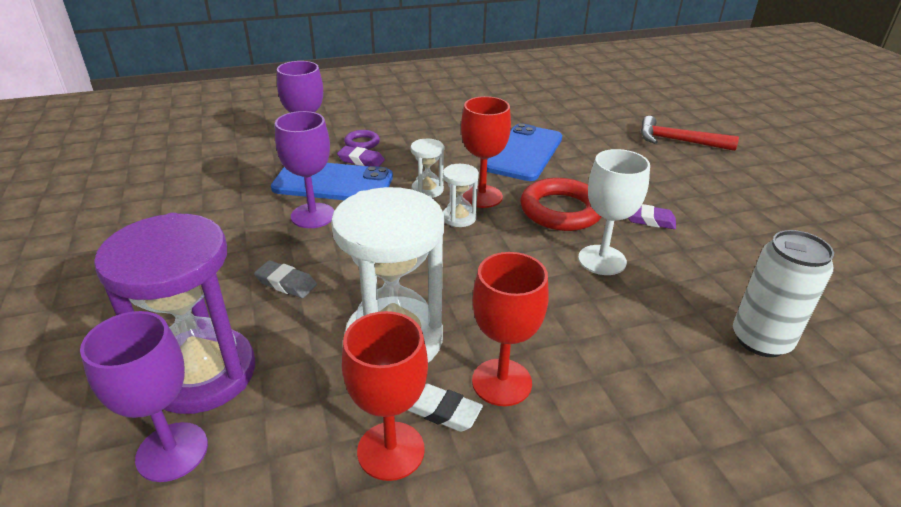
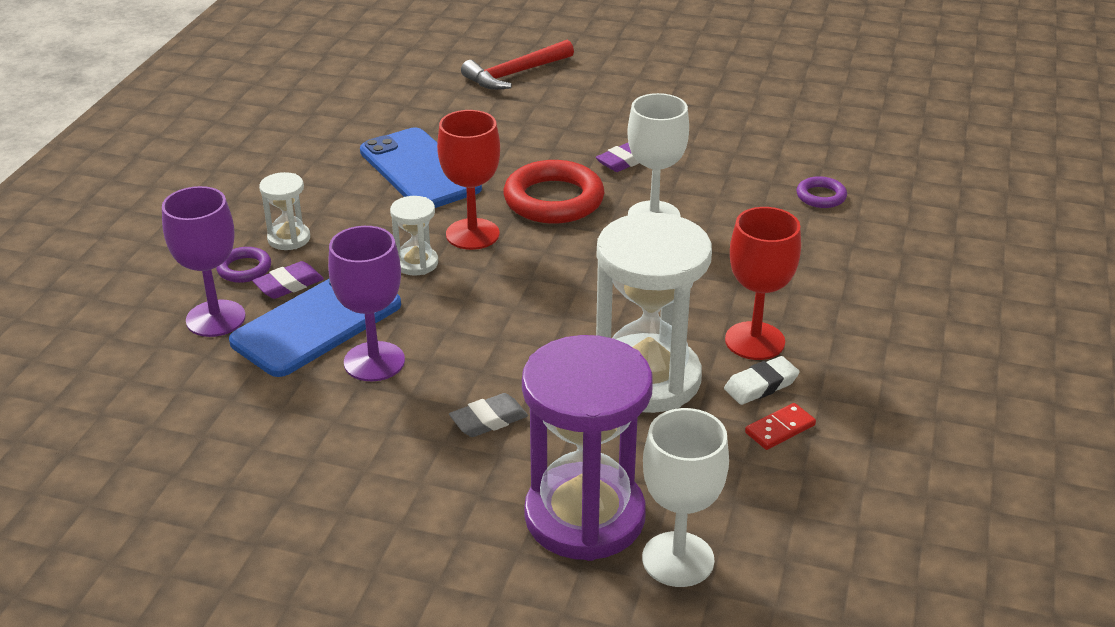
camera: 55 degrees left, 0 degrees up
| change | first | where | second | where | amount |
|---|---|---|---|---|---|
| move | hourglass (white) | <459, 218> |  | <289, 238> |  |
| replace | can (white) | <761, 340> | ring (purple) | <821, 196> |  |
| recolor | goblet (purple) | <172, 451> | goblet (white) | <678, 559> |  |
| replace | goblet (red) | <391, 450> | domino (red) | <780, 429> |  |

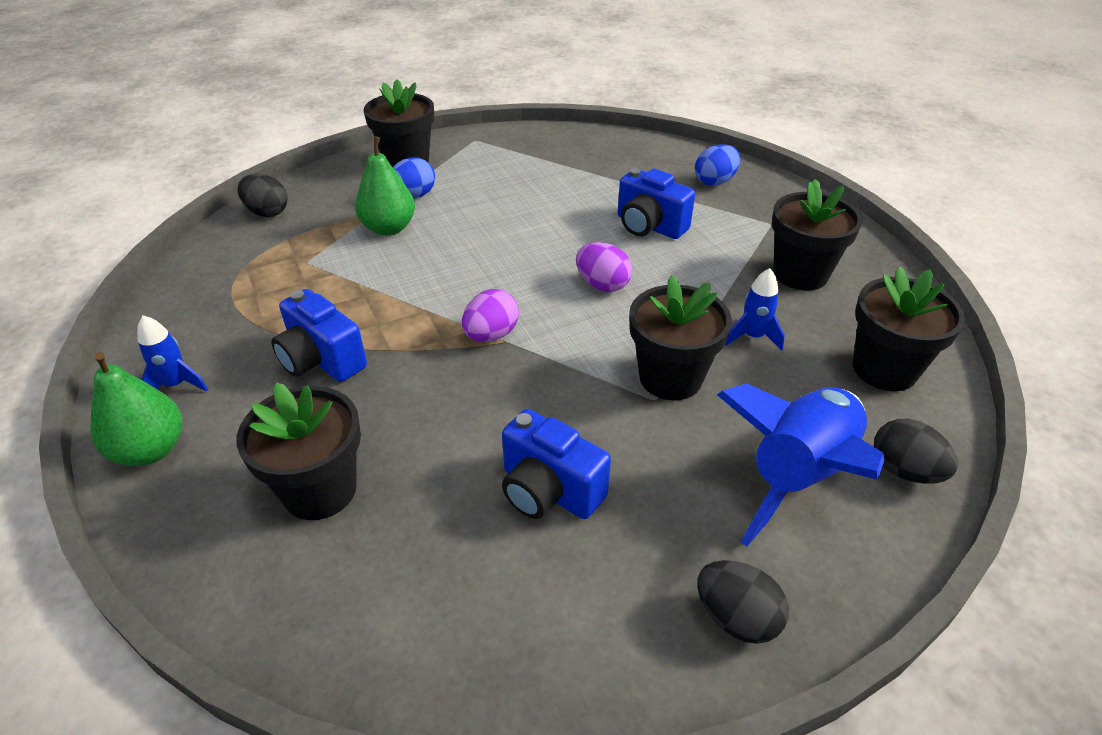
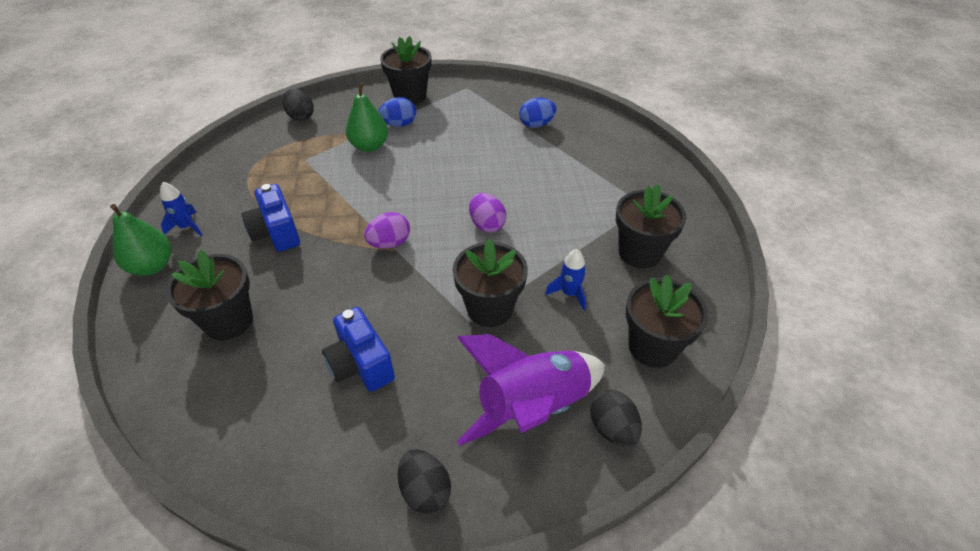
camera: 20 degrees right, 5 degrees up
| change | first | where | second | where | amount |
|---|---|---|---|---|---|
| move | egg (blue) | <715, 181> |  | <536, 124> |  |
| delete | camera (blue) | <649, 226> |  |  |  |
| recolor | rocket (blue) | <798, 475> | rocket (purple) | <532, 407> |  |

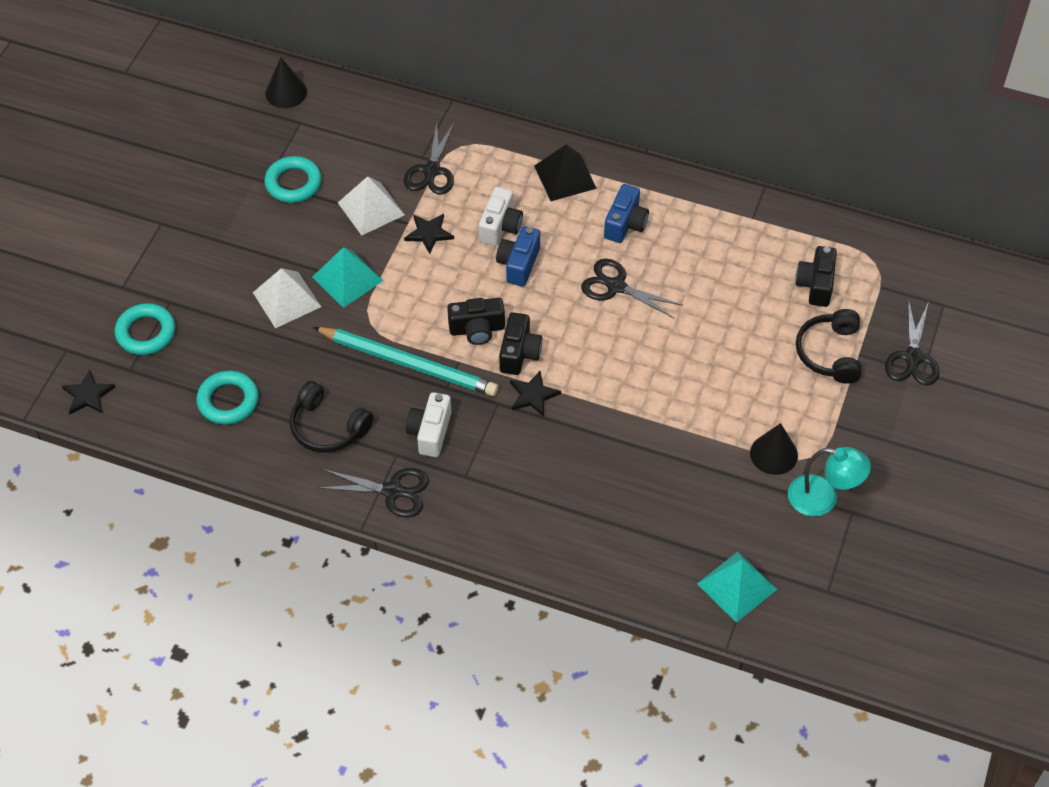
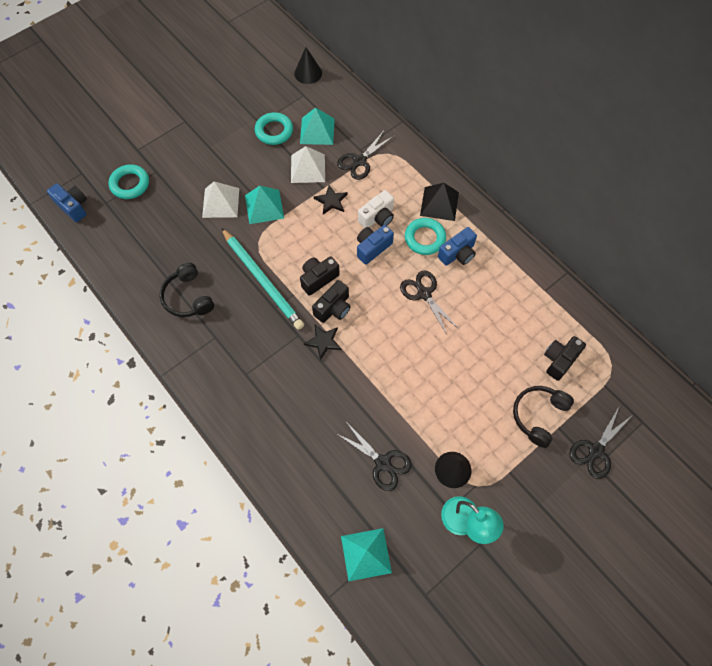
camera: 30 degrees right, 10 degrees up
| change | first | where | second | where | amount |
|---|---|---|---|---|---|
| rotate | camera (black) | <477, 329> |  | <318, 279> | 120 degrees clockwise |
| replace | star (black) | <88, 395> | camera (blue) | <73, 207> |  |
| move | ring (turquoise) | <228, 401> |  | <425, 238> |  |
| delete | camera (white) | <430, 432> |  |  |  |
| move | scissors (black) | <393, 491> |  | <383, 463> |  |
| insert |  |  | pyramid (turquoise) | <317, 131> |  |

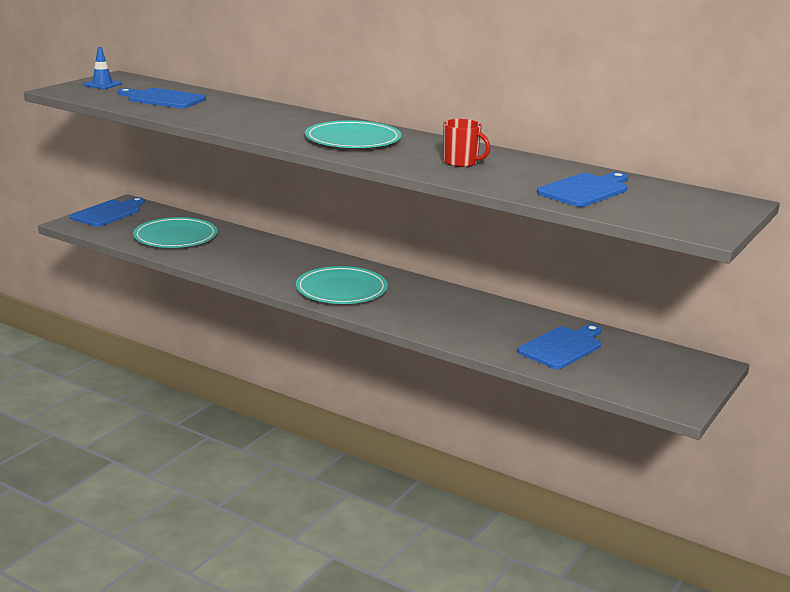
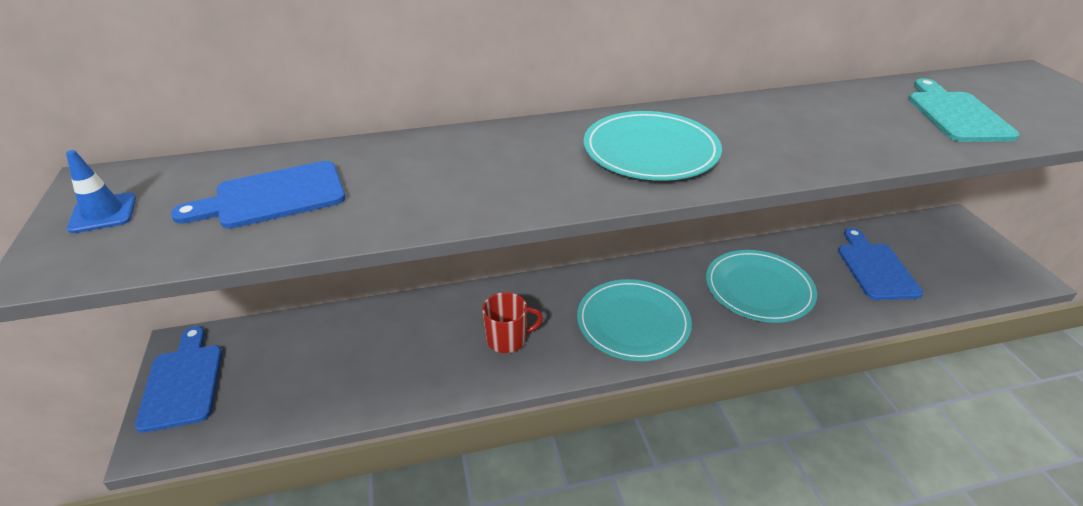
camera: 45 degrees left, 15 degrees up
| change | first | where | second | where | amount |
|---|---|---|---|---|---|
| move | mug (red) | <461, 162> |  | <507, 339> |  |
| recolor | cutting board (blue) | <585, 190> | cutting board (turquoise) | <956, 114> |  |
| move | plate (turquoise) | <175, 237> |  | <759, 289> |  |

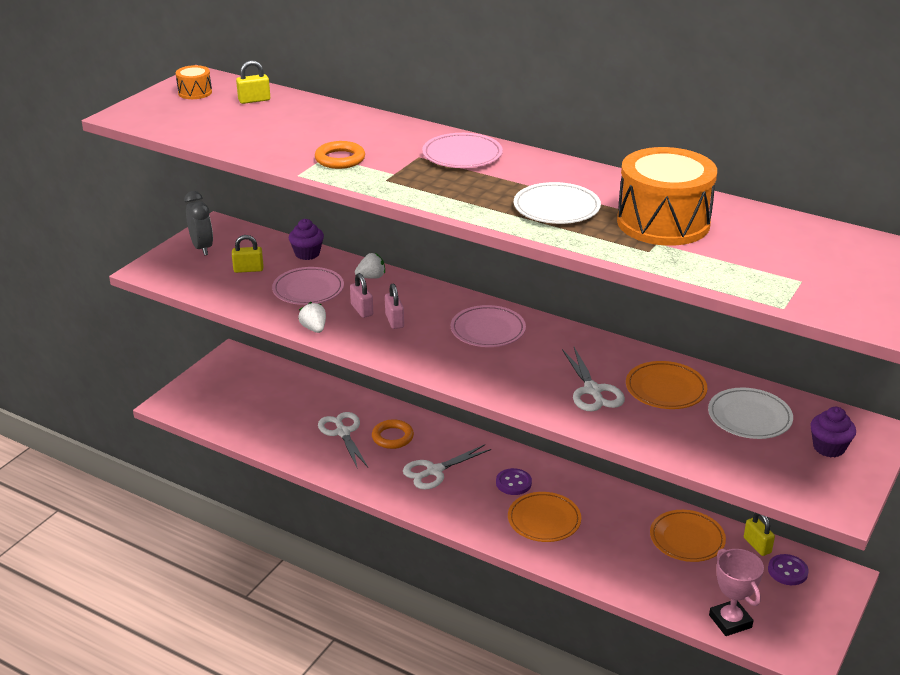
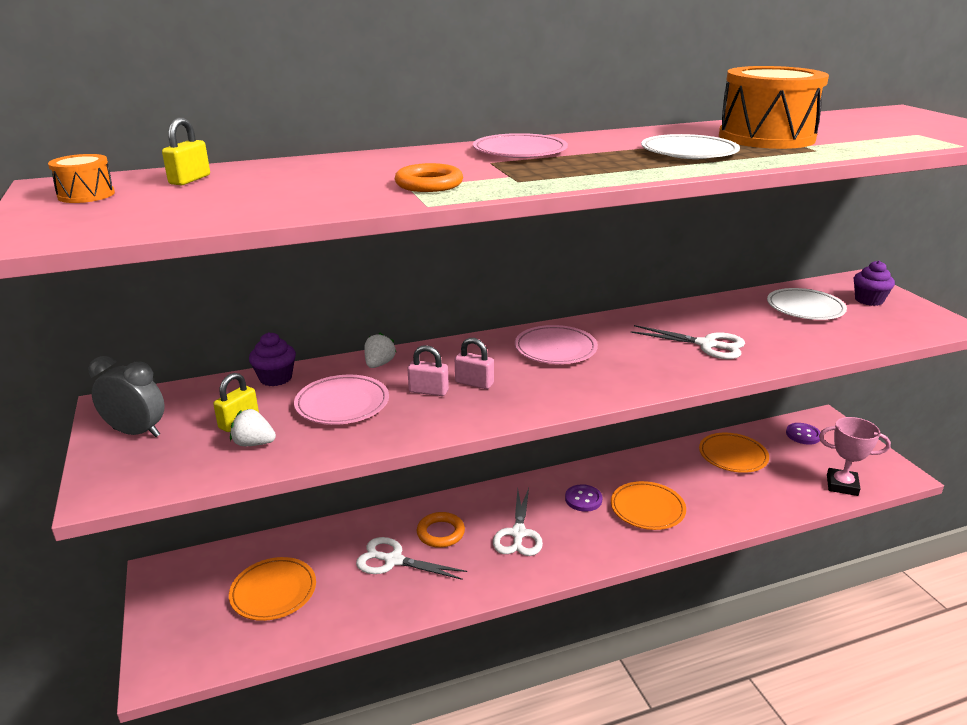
camera: 50 degrees left, 5 degrees down
| change | first | where | second | where | amount |
|---|---|---|---|---|---|
| move | strawberry (white) | <314, 328> |  | <254, 443> |  |
| move | plate (orange) | <665, 389> |  | <273, 592> |  |
| delete | padlock (yellow) | <757, 545> |  |  |  |

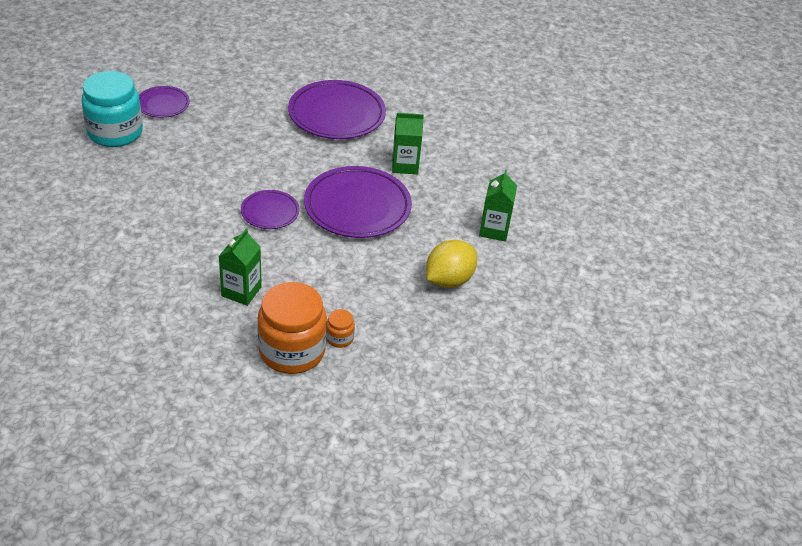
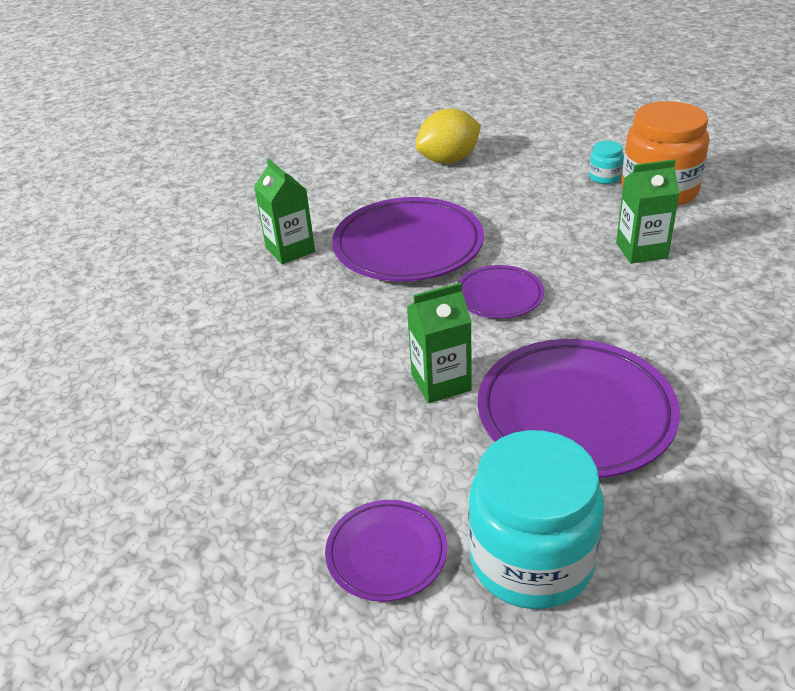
camera: 115 degrees left, 5 degrees down
| change | first | where | second | where | amount |
|---|---|---|---|---|---|
| move | plate (purple) | <336, 115> |  | <575, 414> |  |
| move | carton (green) | <494, 230> |  | <441, 382> |  |
| rotate | lemon (yellow) | <449, 280> |  | <449, 160> | 45 degrees counterclockwise |
| recolor | jar (orange) | <339, 338> | jar (turquoise) | <604, 177> |  |

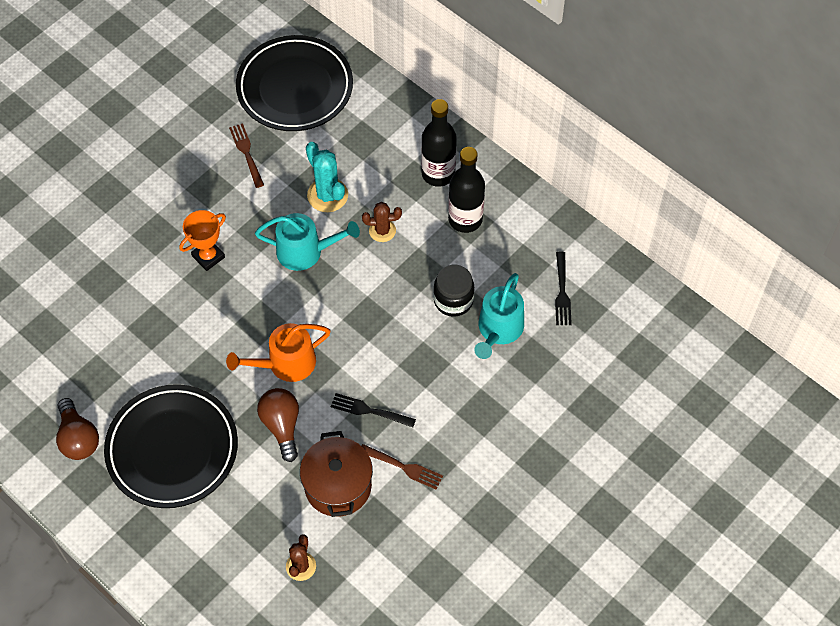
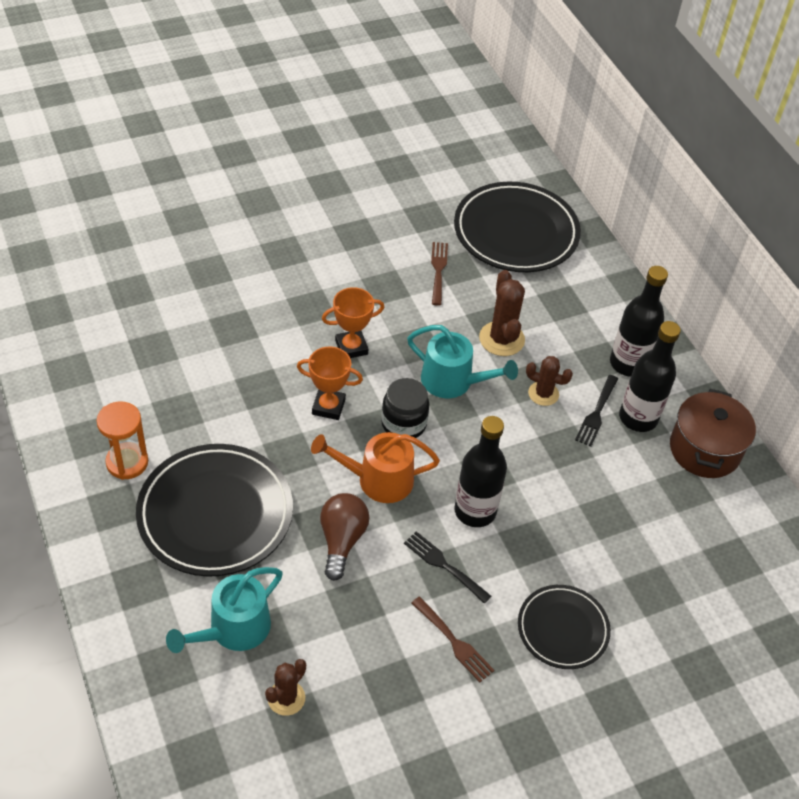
camera: 20 degrees right, 10 degrees down
| change | first | where | second | where | amount |
|---|---|---|---|---|---|
| recolor | cactus (turquoise) | <327, 195> | cactus (brown) | <501, 339> |  |
| move | fork (black) | <562, 292> |  | <596, 413> |  |
| move | jar (black) | <453, 300> |  | <403, 424> |  |
| move | watering can (turquoise) | <498, 329> |  | <233, 629> |  |
| replace | light bulb (brown) | <78, 438> | hourglass (orange) | <127, 462> |  |
| move | pot (brown) | <338, 486> |  | <704, 449> |  |
| insert |  |  | trophy (orange) | <328, 407> |  |
| insert |  |  | bottle (black) | <475, 511> |  |
| insert |  |  | plate (black) | <562, 629> |  |

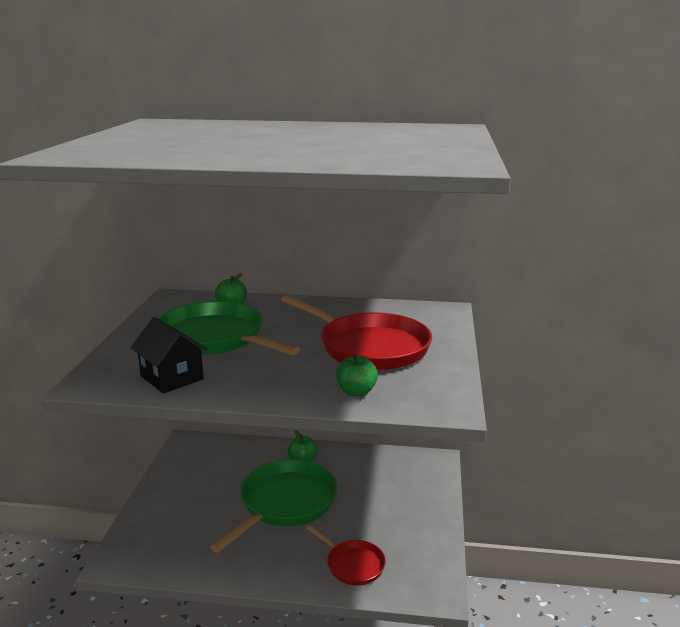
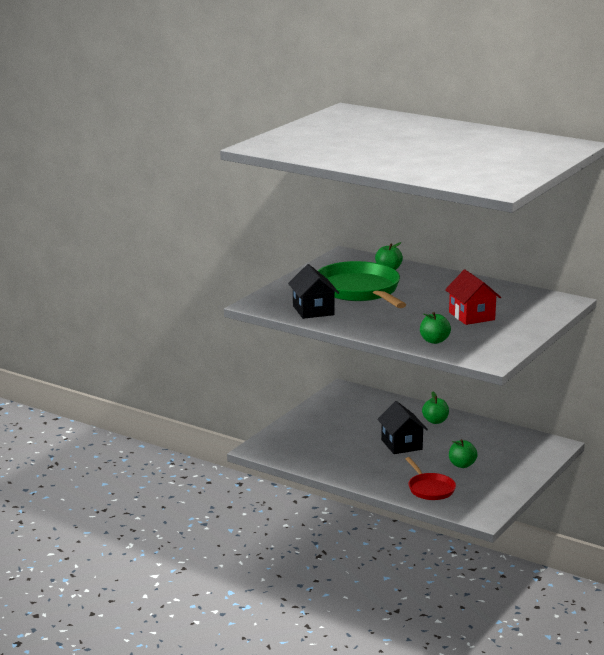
camera: 25 degrees right, 0 degrees up
| change | first | where | second | where | amount |
|---|---|---|---|---|---|
| replace | pan (red) | <369, 347> | house (red) | <471, 316> |  |
| replace | pan (green) | <285, 503> | house (black) | <401, 444> |  |
| insert |  |  | apple (green) | <462, 465> |  |

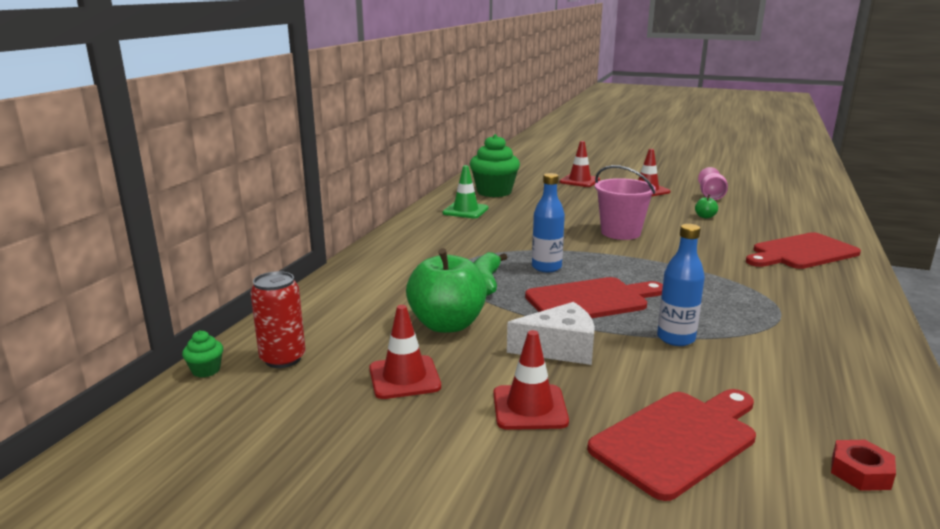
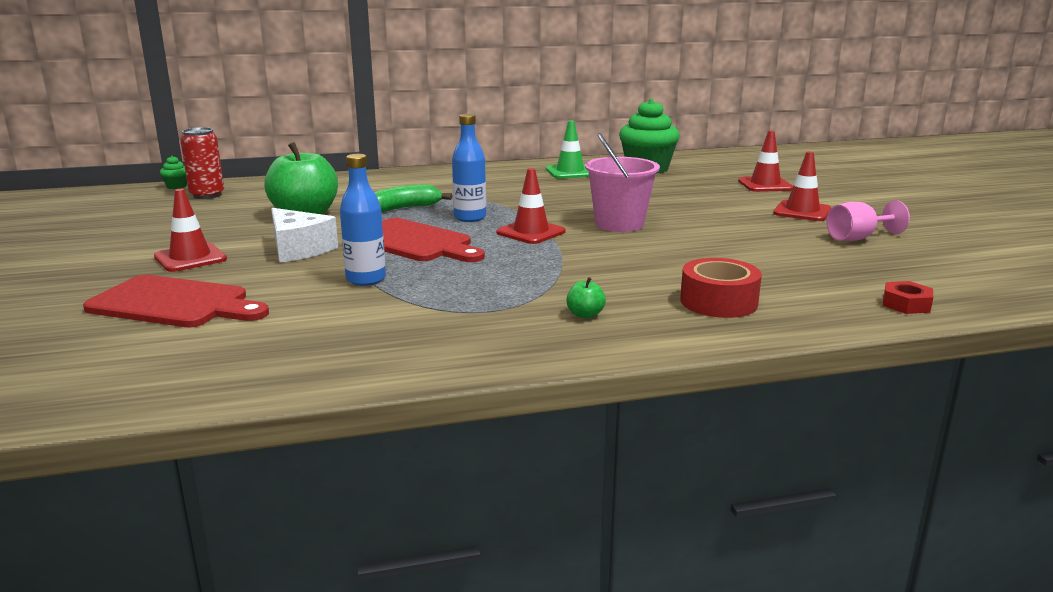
camera: 55 degrees right, 0 degrees up
| change | first | where | second | where | amount |
|---|---|---|---|---|---|
| move | apple (green) | <705, 216> |  | <585, 314> |  |
| replace | cutting board (red) | <801, 252> | tape (red) | <718, 302> |  |
| move | traffic cone (red) | <404, 378> |  | <531, 232> |  |
| move | nut (red) | <860, 472> |  | <906, 304> |  |

